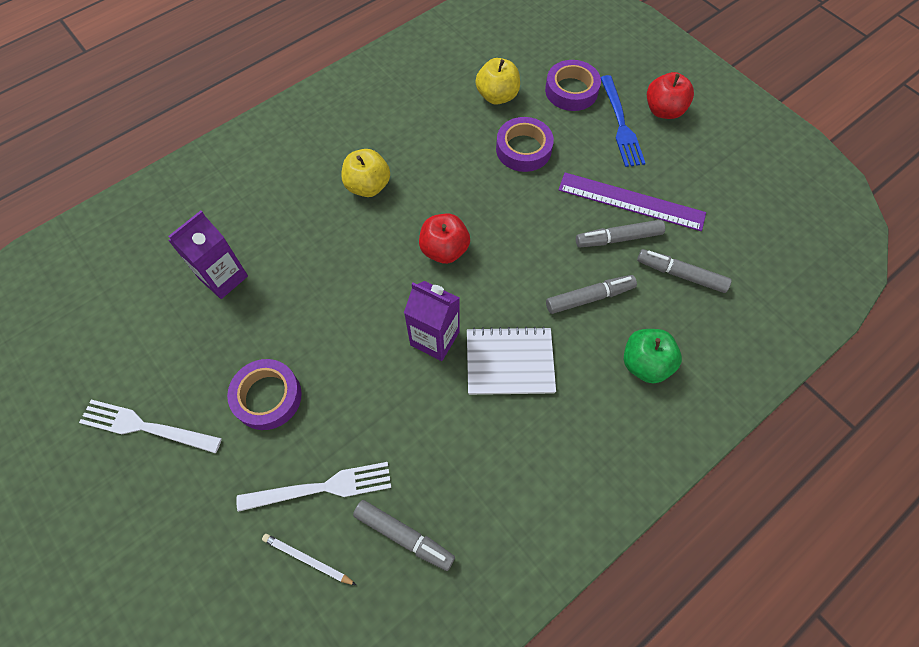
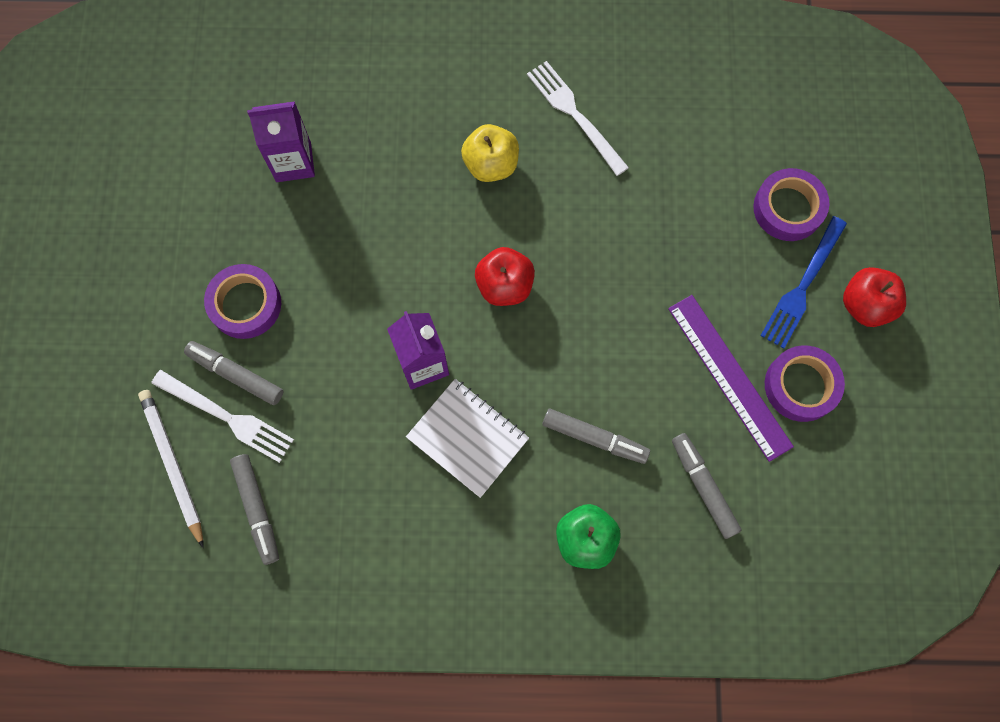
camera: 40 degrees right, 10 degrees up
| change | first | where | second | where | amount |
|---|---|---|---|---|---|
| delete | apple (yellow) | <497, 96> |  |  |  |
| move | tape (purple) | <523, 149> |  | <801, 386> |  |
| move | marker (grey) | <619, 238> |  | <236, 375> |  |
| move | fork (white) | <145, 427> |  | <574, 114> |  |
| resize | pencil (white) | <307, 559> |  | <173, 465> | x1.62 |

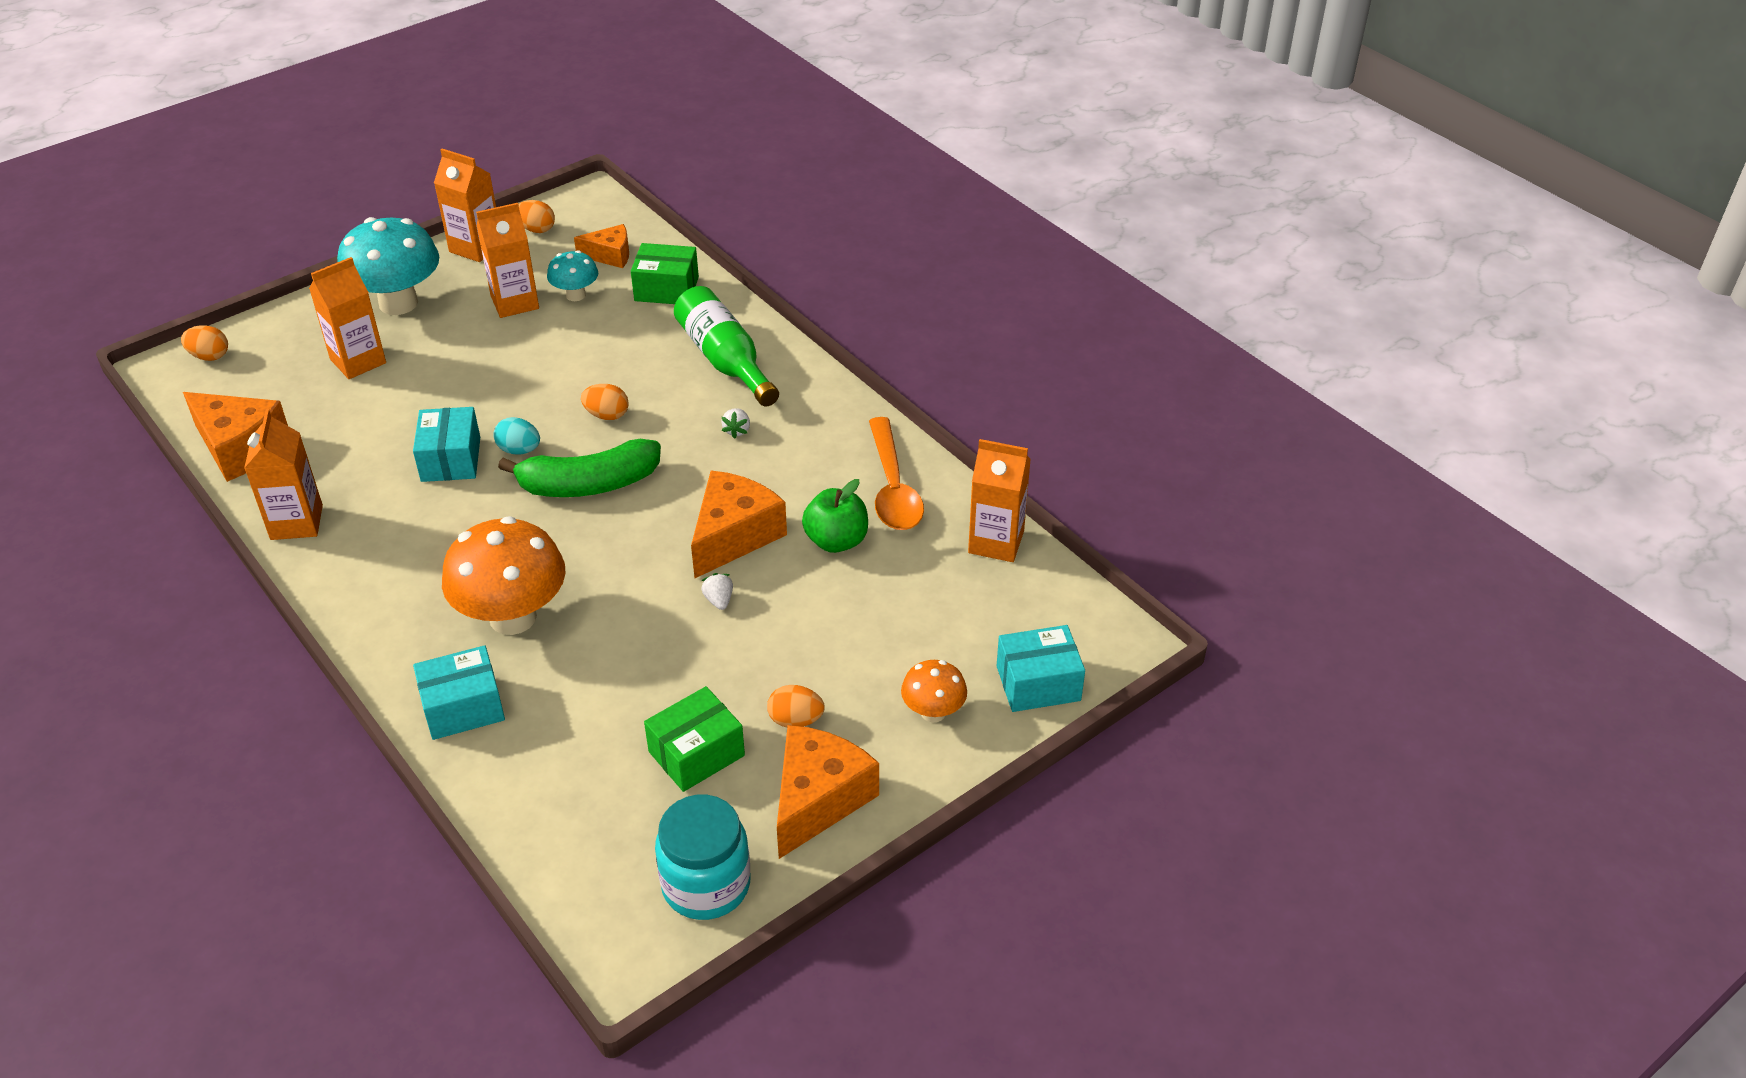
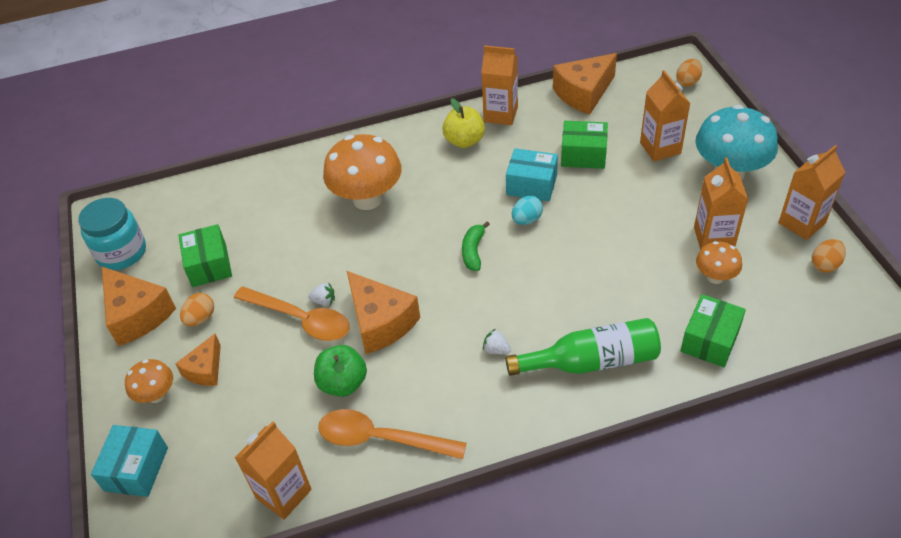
camera: 115 degrees right, 5 degrees up
| change | first | where | second | where | amount |
|---|---|---|---|---|---|
| move | cheese (orange) | <610, 255> |  | <205, 369> |  |
| recolor | mushroom (turquoise) | <575, 295> | mushroom (orange) | <715, 277> |  |
| delete | egg (orange) | <607, 415> |  |  |  |
| resize | banana (green) | <589, 484> |  | <473, 251> | x0.54 |
| delete | box (turquoise) | <463, 707> |  |  |  |
| insert |  |  | apple (yellow) | <464, 141> |  |
| insert |  |  | box (green) | <583, 155> |  |
| insert |  |  | spoon (orange) | <301, 319> |  |

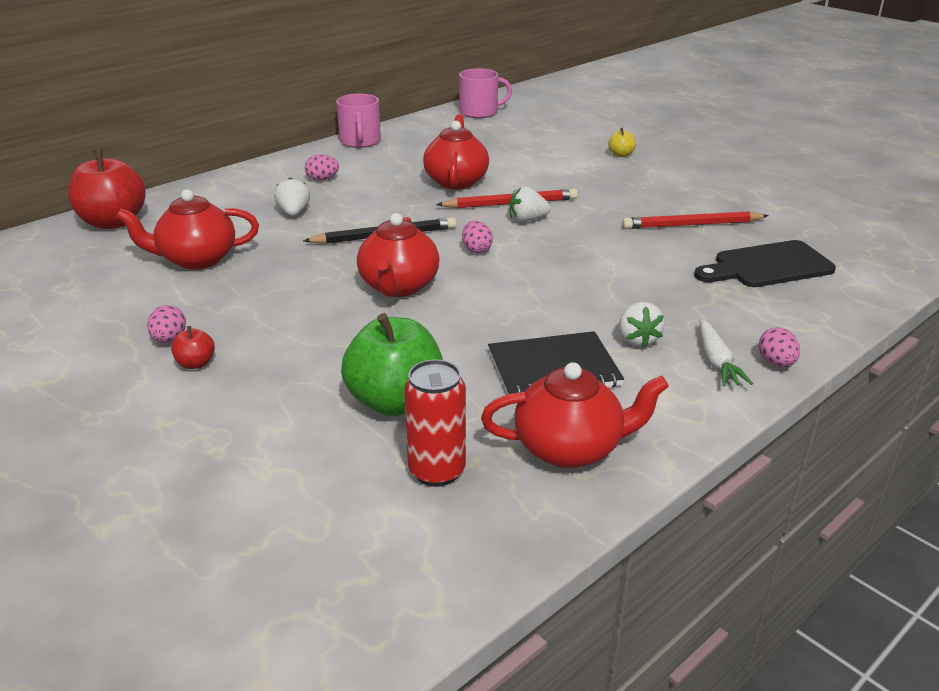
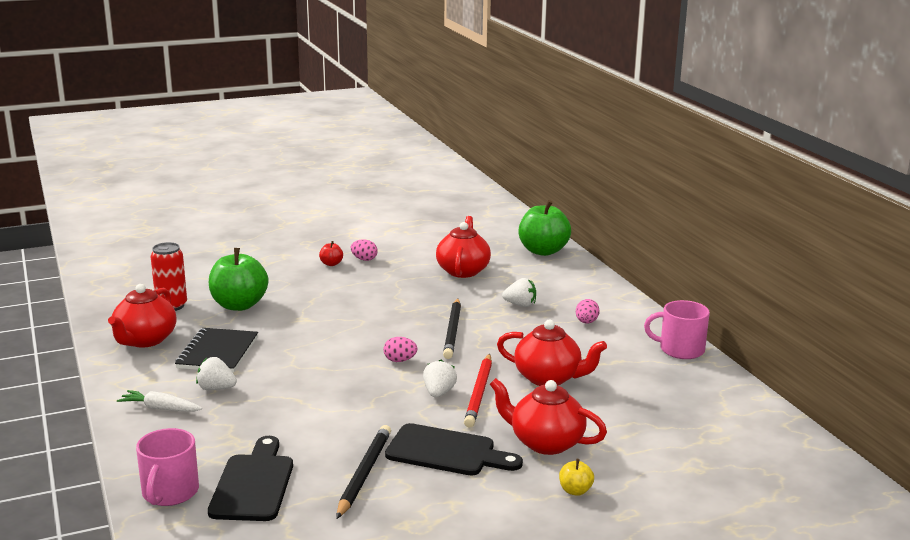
camera: 110 degrees right, 10 degrees down
| change | first | where | second | where | amount |
|---|---|---|---|---|---|
| move | mug (pink) | <479, 112> |  | <170, 492> |  |
| recolor | apple (red) | <113, 222> | apple (green) | <543, 251> |  |
| recolor | pencil (red) | <691, 225> | pencil (black) | <364, 473> |  |
| move | teapot (red) | <398, 286> |  | <545, 442> |  |
| delete | egg (pink) | <776, 363> |  |  |  |
| insert |  |  | cutting board (black) | <447, 452> |  |

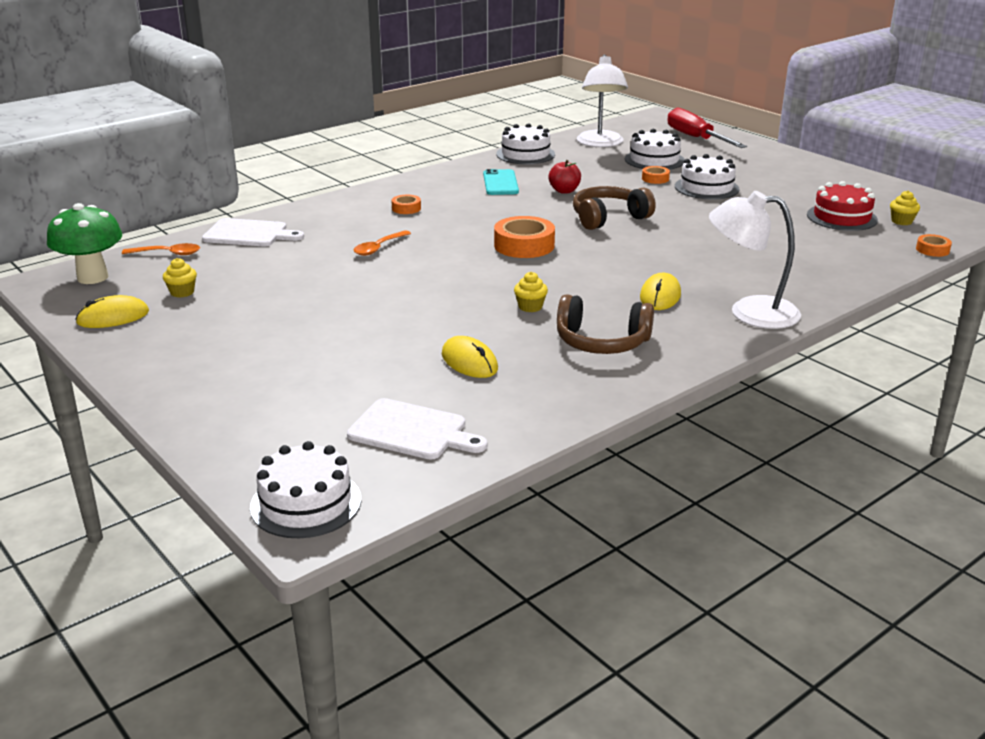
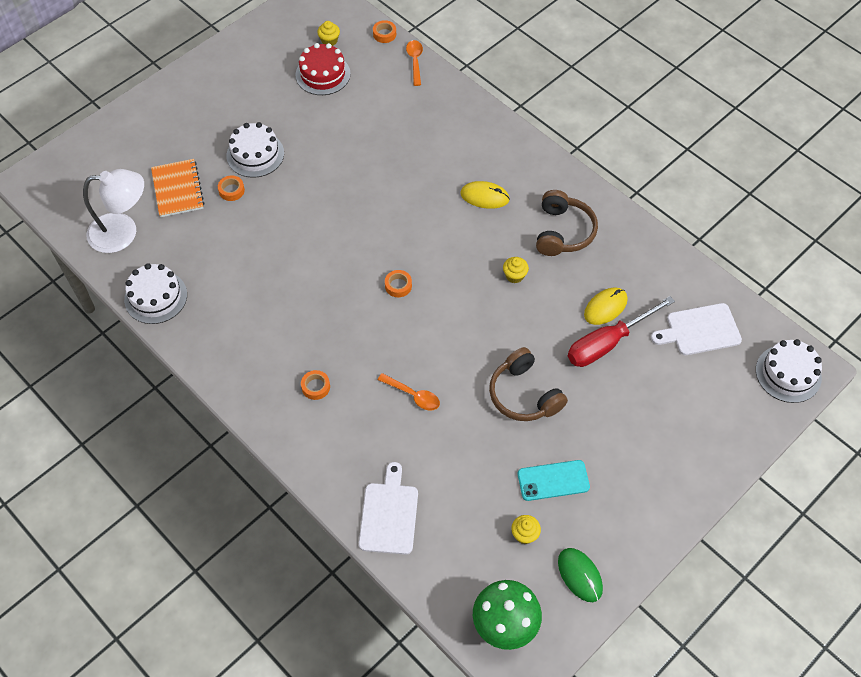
camera: 95 degrees left, 30 degrees up
| change | first | where | second | where | amount |
|---|---|---|---|---|---|
| move | screwdriver (red) | <696, 138> |  | <607, 343> |  |
| replace | cake (white) | <654, 160> | notebook (orange) | <178, 189> |  |
| delete | apple (red) | <564, 191> |  |  |  |
| move | phone (turquoise) | <500, 183> |  | <553, 480> |  |
| move | headphones (brown) | <608, 218> |  | <524, 395> |  |
| delete | lamp (white) | <749, 312> |  |  |  |
| resize | tape (orange) | <524, 245> |  | <398, 286> | x0.52 |
| move | spoon (orange) | <167, 254> |  | <415, 61> |  |
| recolor | mouse (yellow) | <113, 317> | mouse (green) | <580, 575> |  |
| rotate | cutting board (white) | <412, 431> |  | <700, 330> | 120 degrees counterclockwise |

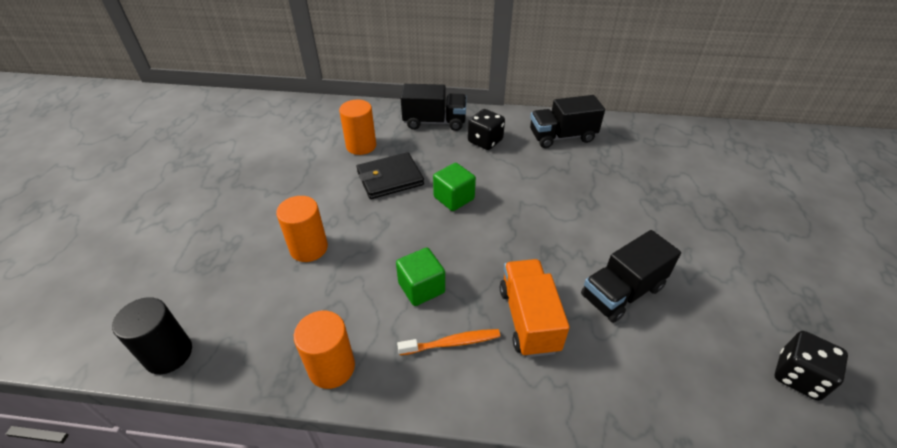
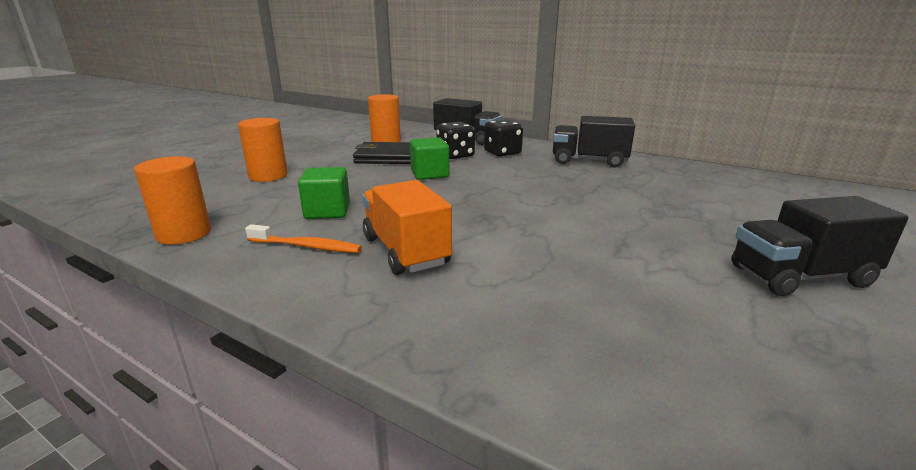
camera: 25 degrees right, 20 degrees down
| change | first | where | second | where | amount |
|---|---|---|---|---|---|
| move | truck (black) | <622, 292> |  | <800, 277> |  |
| rotate | truck (orange) | <528, 319> |  | <405, 251> | 45 degrees counterclockwise |
| delete | cylinder (black) | <168, 354> |  |  |  |
| move | dice (black) | <798, 376> |  | <455, 155> |  |

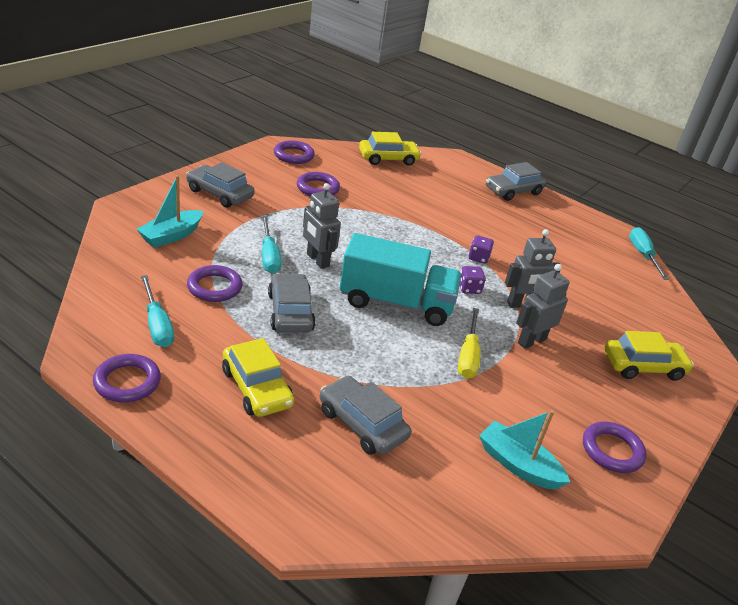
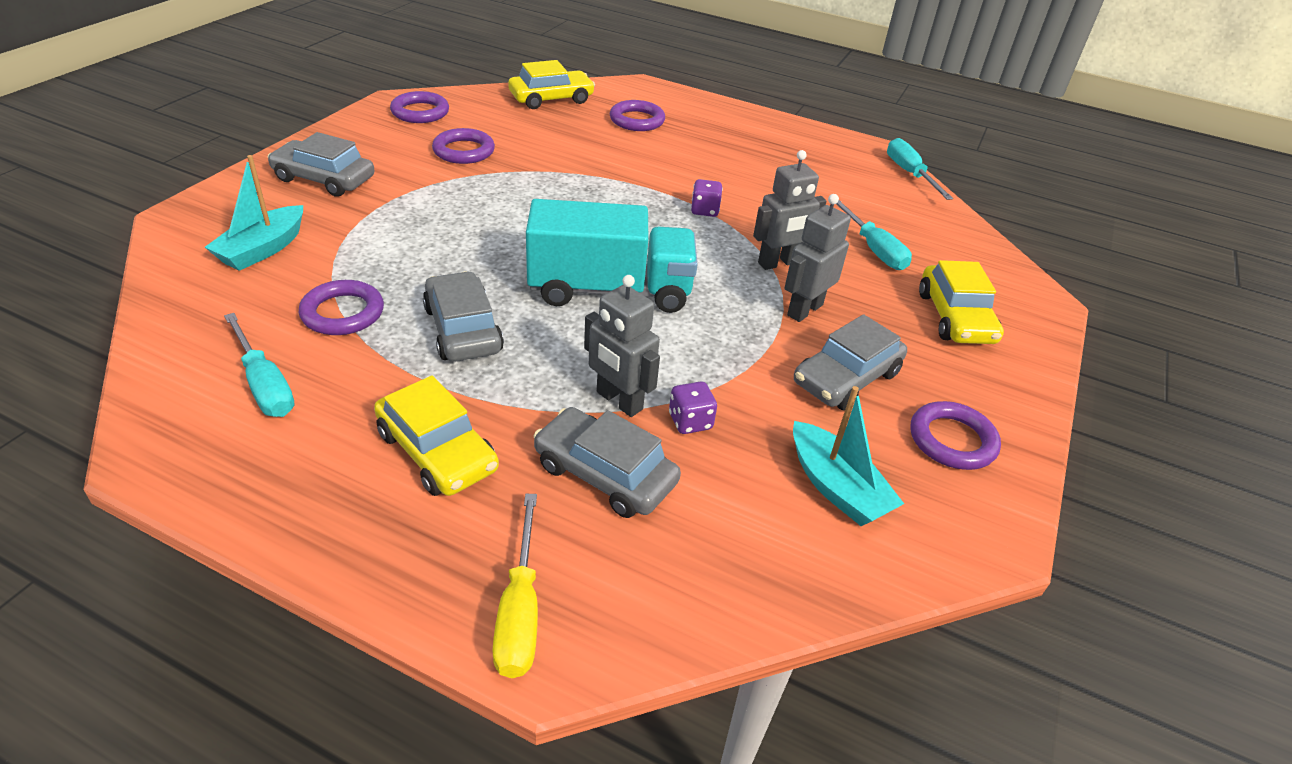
camera: 10 degrees left, 5 degrees up
| change | first | where | second | where | amount |
|---|---|---|---|---|---|
| move | car (grey) | <513, 191> |  | <846, 378> |  |
| move | robot (grey) | <317, 260> |  | <619, 401> |  |
| move | screwdriver (turquoise) | <269, 256> |  | <873, 249> |  |
| move | dice (purple) | <469, 289> |  | <690, 421> |  |
| move | screwdriver (yellow) | <468, 356> |  | <520, 610> |  |
| rotate | car (yellow) | <643, 366> |  | <955, 317> | 105 degrees clockwise |
| move | ring (purple) | <127, 382> |  | <637, 120> |  |
| rotate | boat (turquoise) | <518, 465> |  | <836, 487> | 150 degrees counterclockwise |

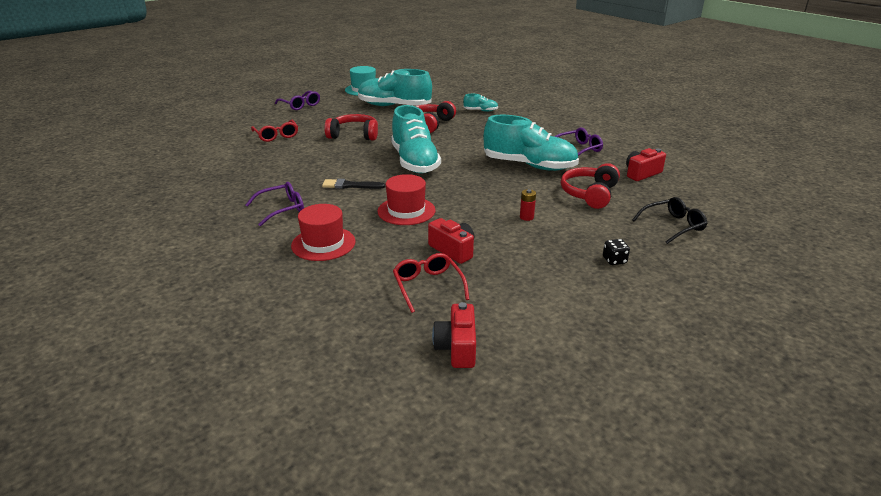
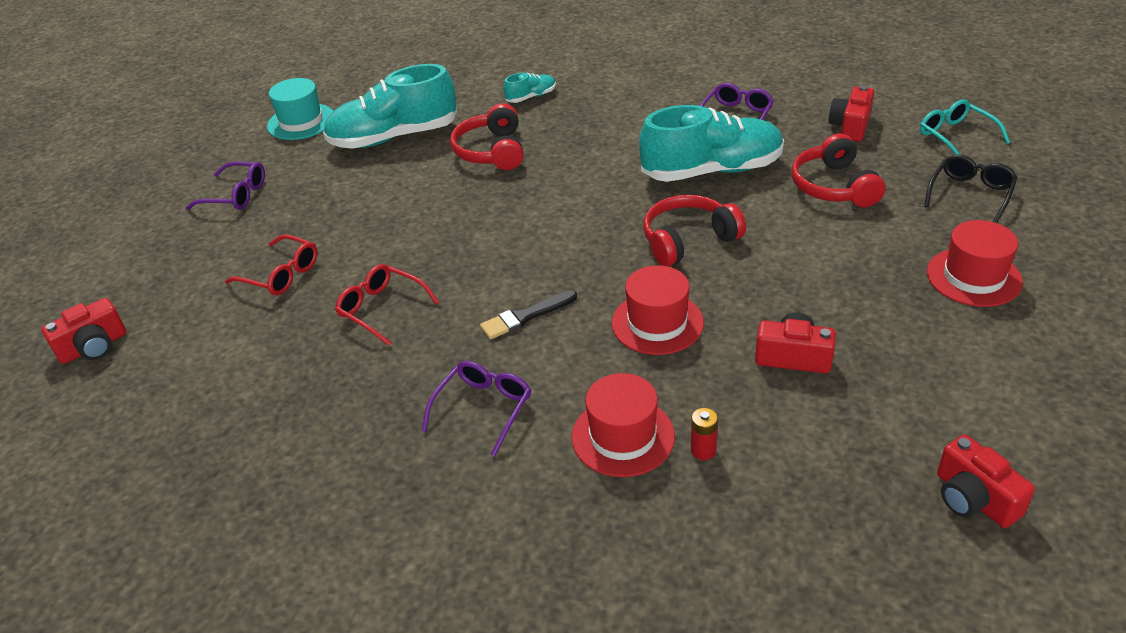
camera: 30 degrees left, 10 degrees up
| change | first | where | second | where | amount |
|---|---|---|---|---|---|
| delete | shoe (turquoise) | <414, 162> |  |  |  |
| move | headphones (red) | <354, 135> |  | <688, 240> |  |
| move | battery (red) | <526, 217> |  | <703, 450> |  |
| replace | dice (black) | <614, 260> | hat (red) | <973, 277> |  |
| move | glasses (red) | <428, 286> |  | <382, 309> |  |
| insert |  |  | glasses (turquoise) | <955, 136> |  |
| insert |  |  | camera (red) | <94, 347> |  |

